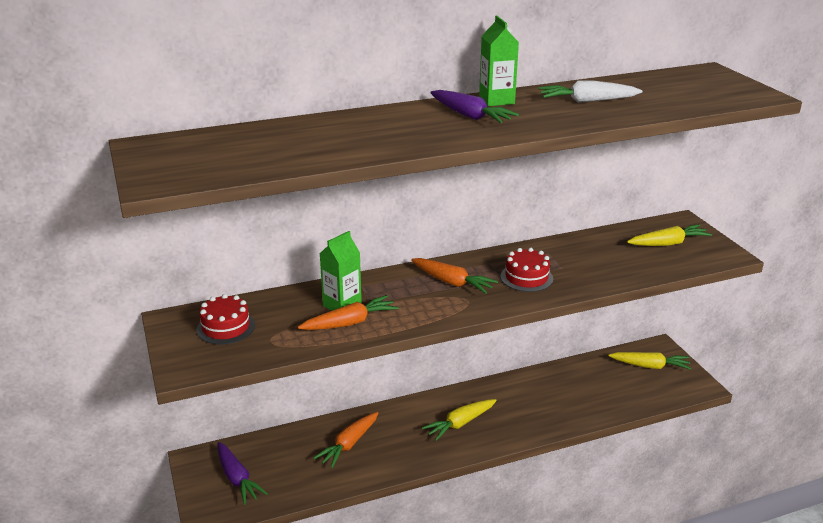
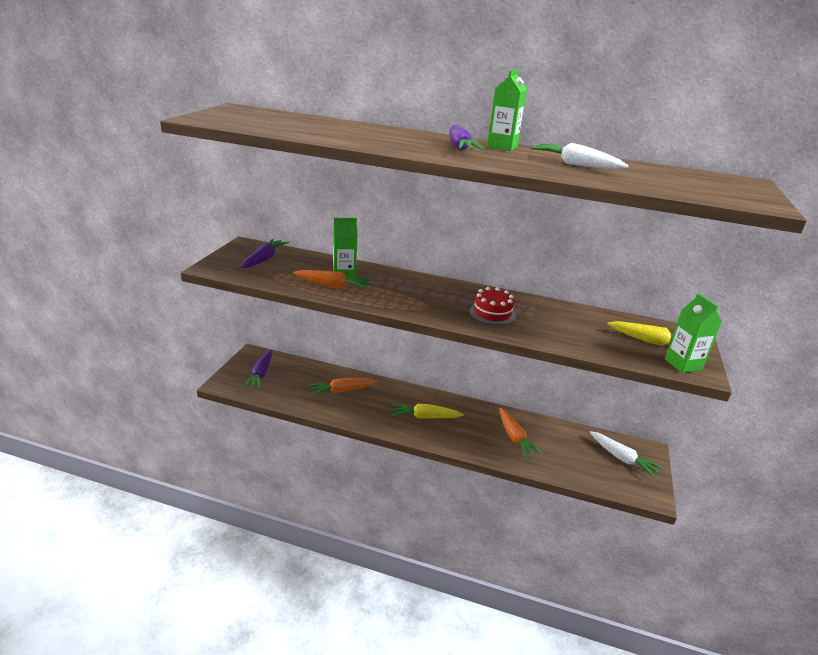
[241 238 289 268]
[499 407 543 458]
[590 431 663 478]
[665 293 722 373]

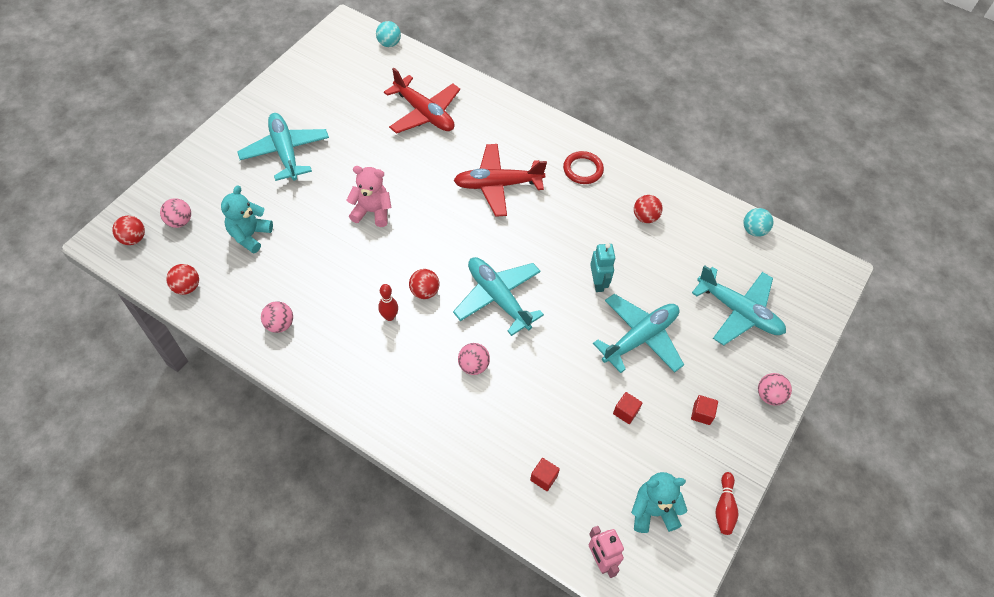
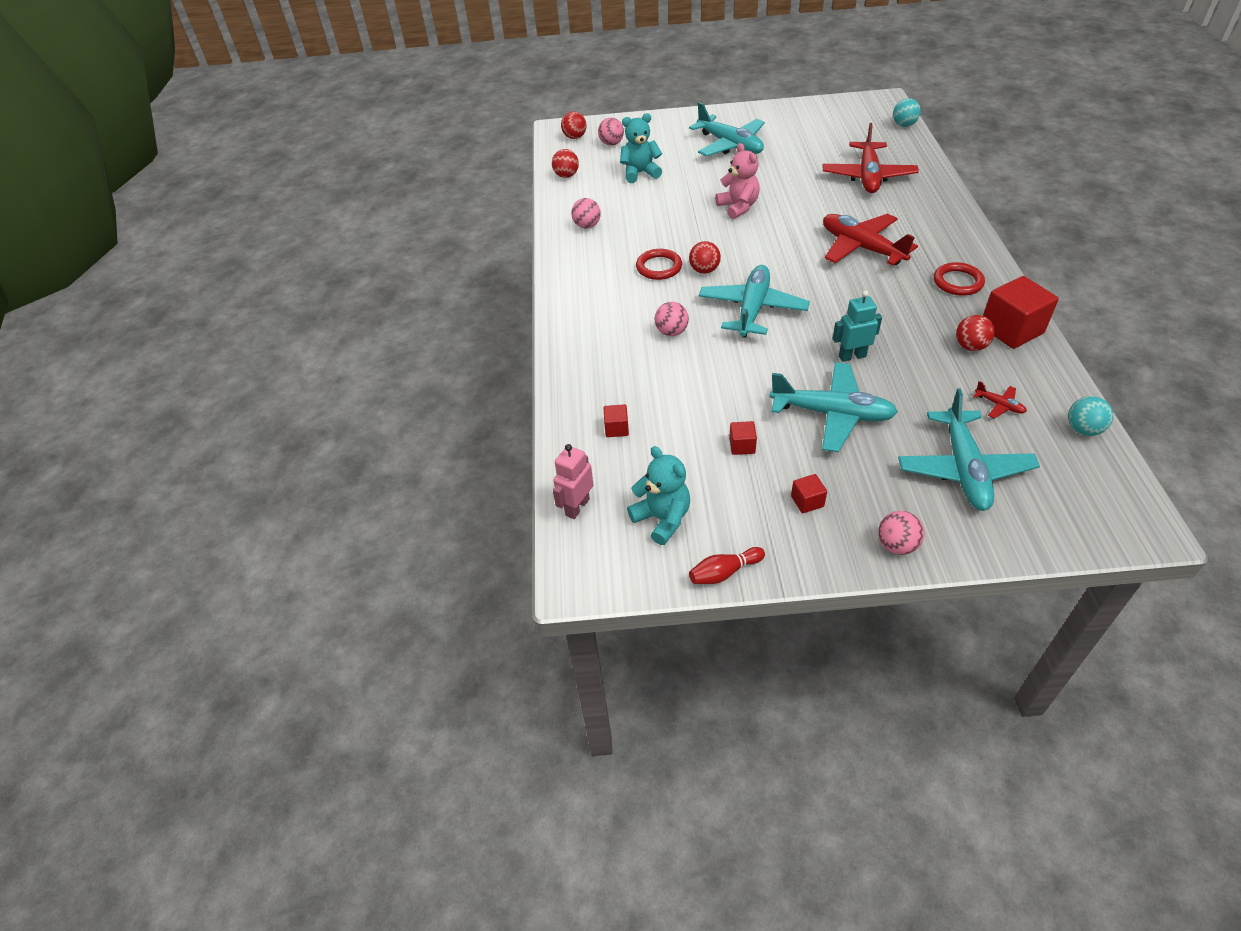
[636 249 682 280]
[689 102 765 156]
[833 291 882 362]
[973 381 1027 419]
[983 276 1059 349]

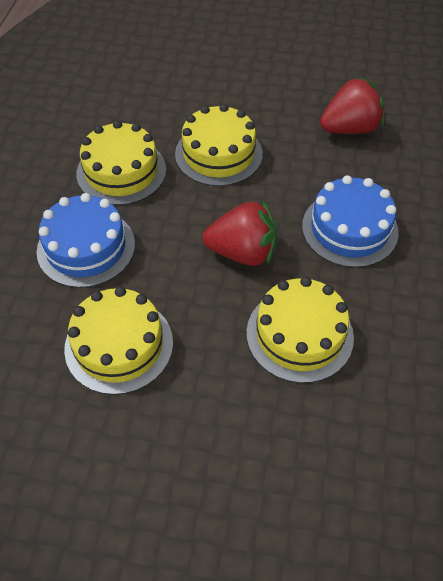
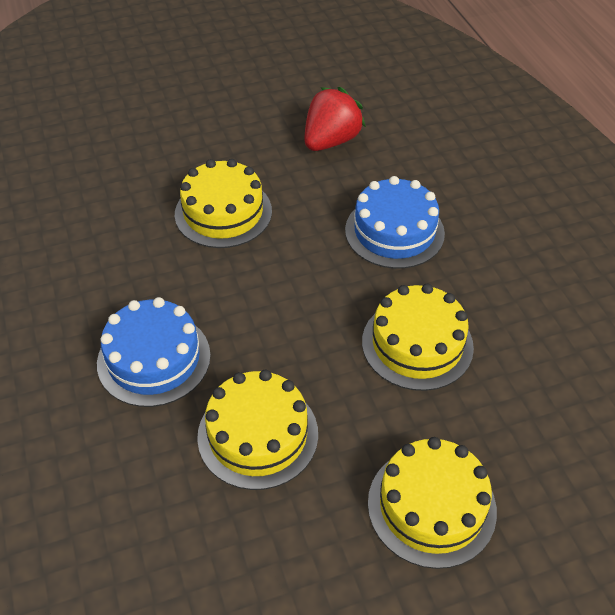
[368 437 497 569]
[203 200 277 266] (first image)

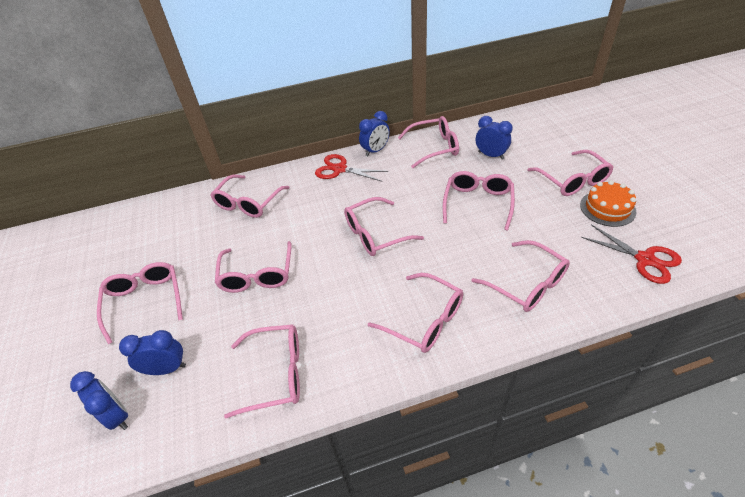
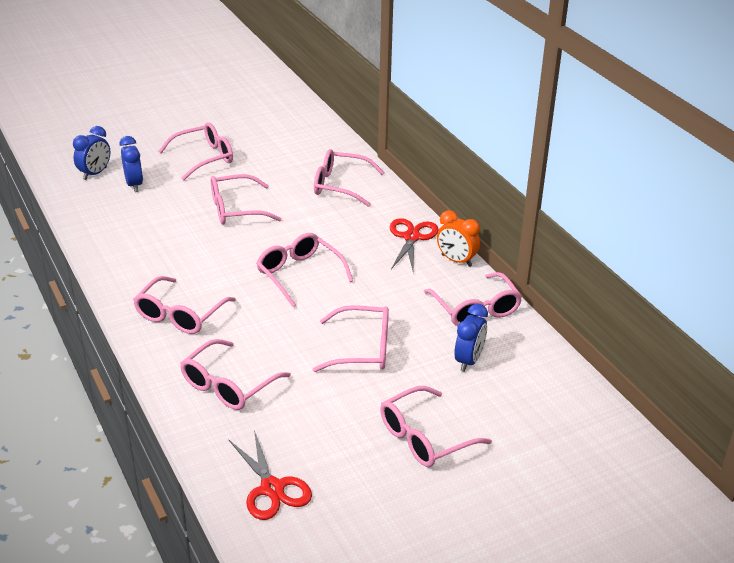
[229 430 312 520]
[437 210 480 267]
[224 324 300 418] (first image)
[580 180 637 227] (first image)

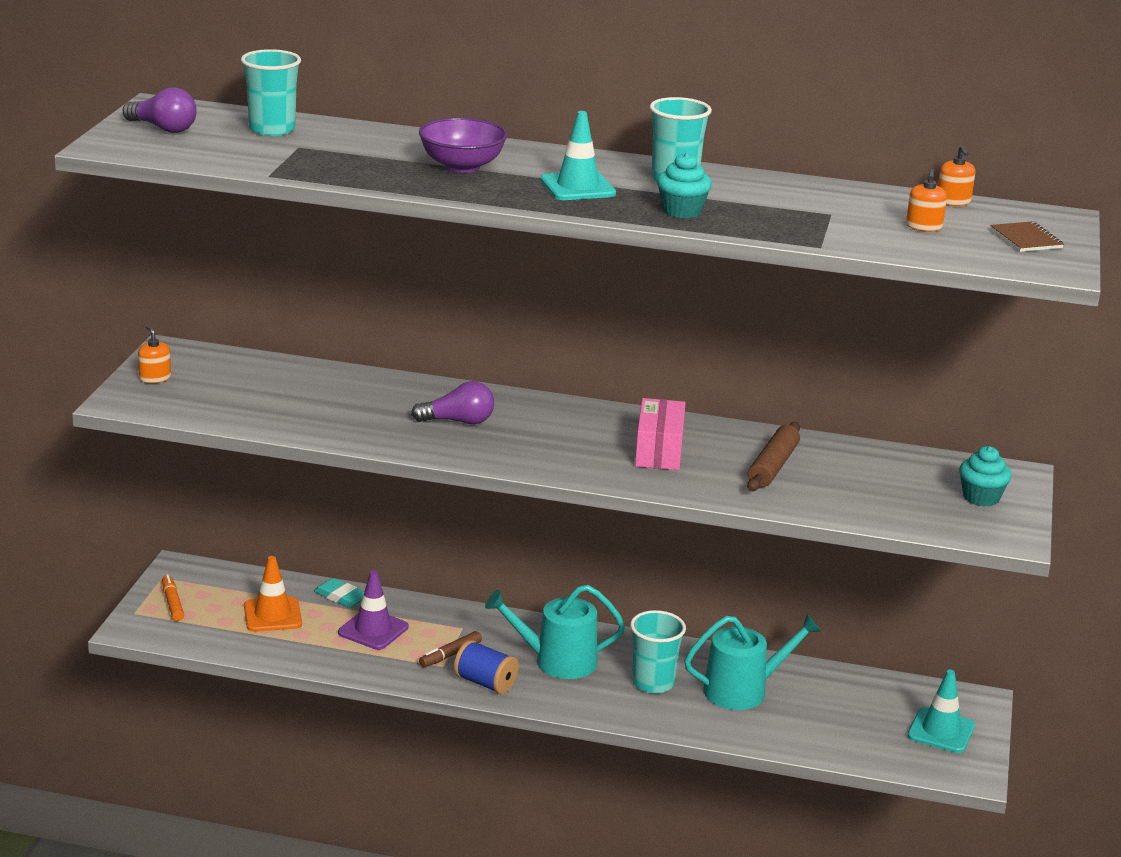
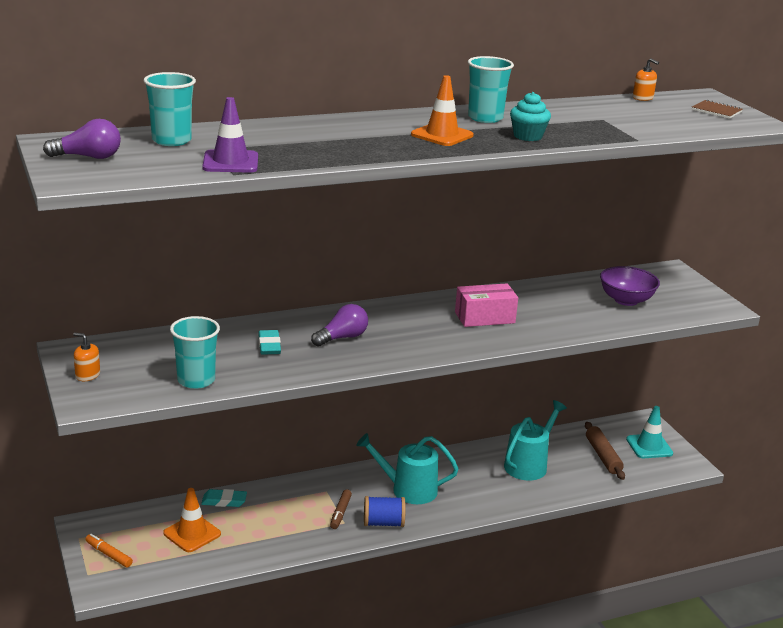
[170 316 220 389]
[202 97 258 173]
[258 330 281 355]
[356 433 459 504]
[411 75 474 146]
[455 283 518 327]
[585 422 625 480]
[600 266 660 306]
[906 169 947 232] (first image)
[959 446 1012 507] (first image)

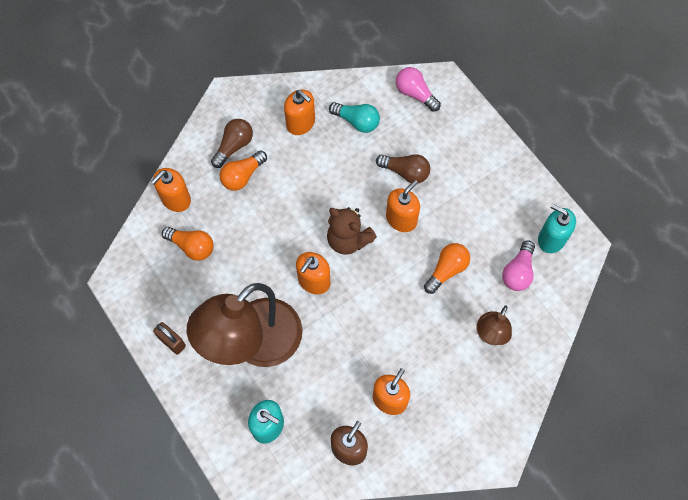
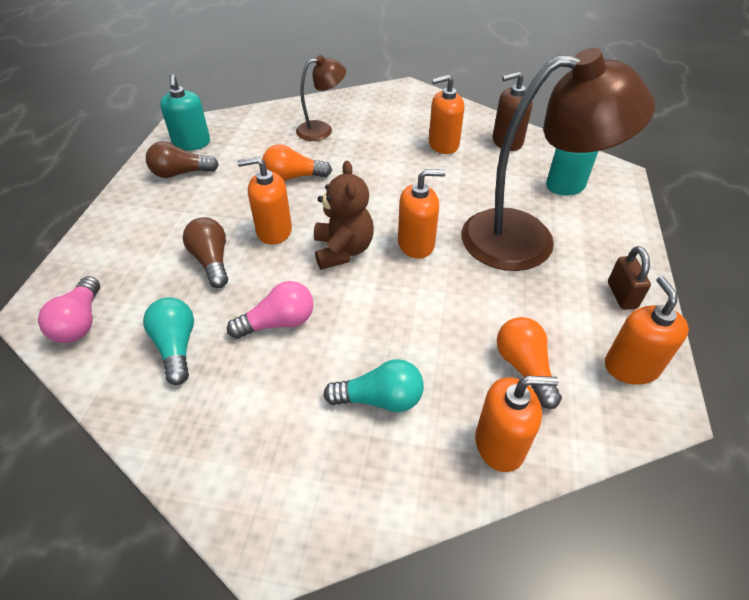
[146 142 219 178]
[227 281 313 339]
[323 359 424 412]
[605 276 689 385]

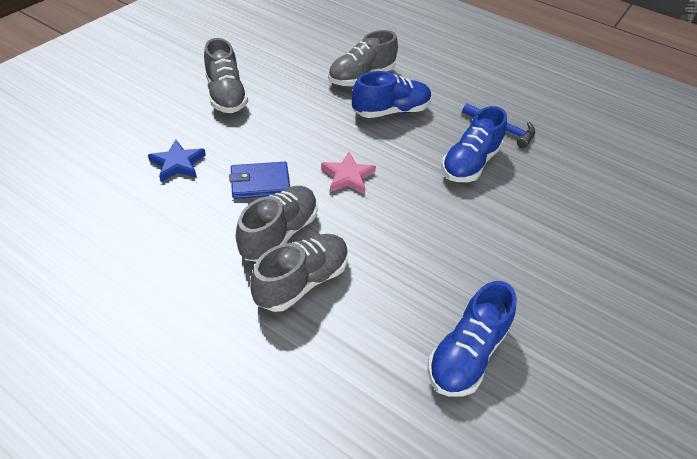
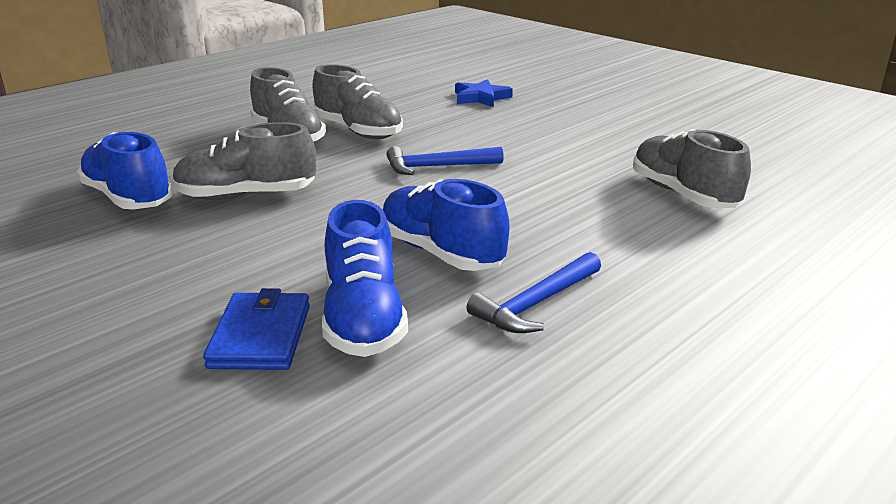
[172 122 316 200]
[203 288 310 370]
[322 200 408 357]
[386 146 504 175]

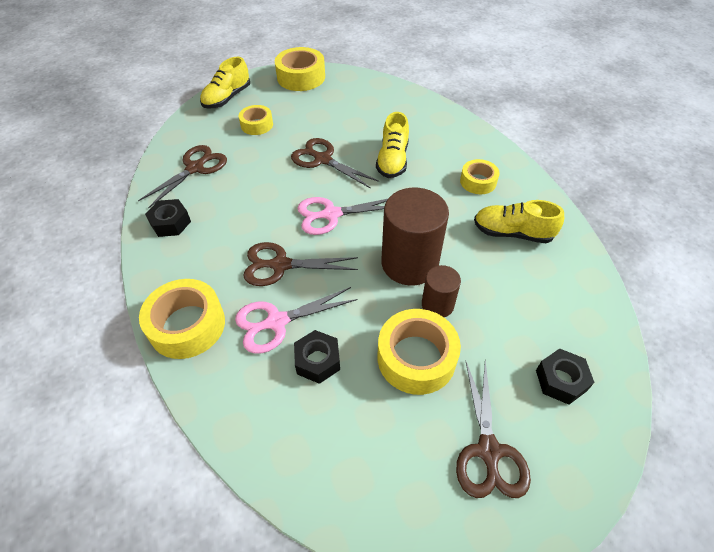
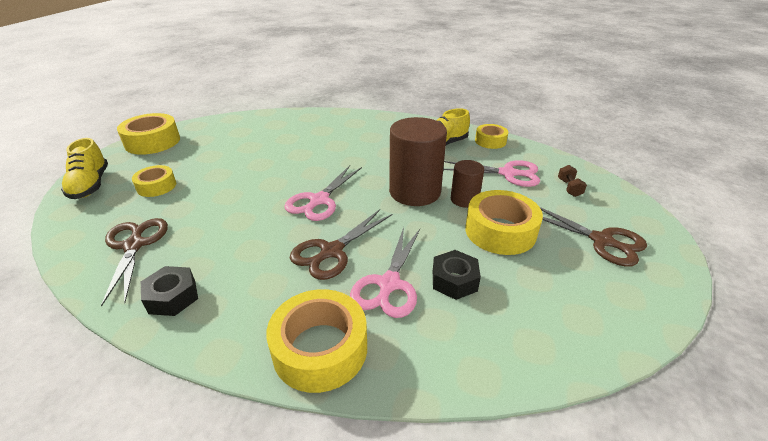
[443 160 540 187]
[475 124 508 149]
[558 165 587 197]
[291 138 379 189] (first image)
[376 112 409 178] (first image)

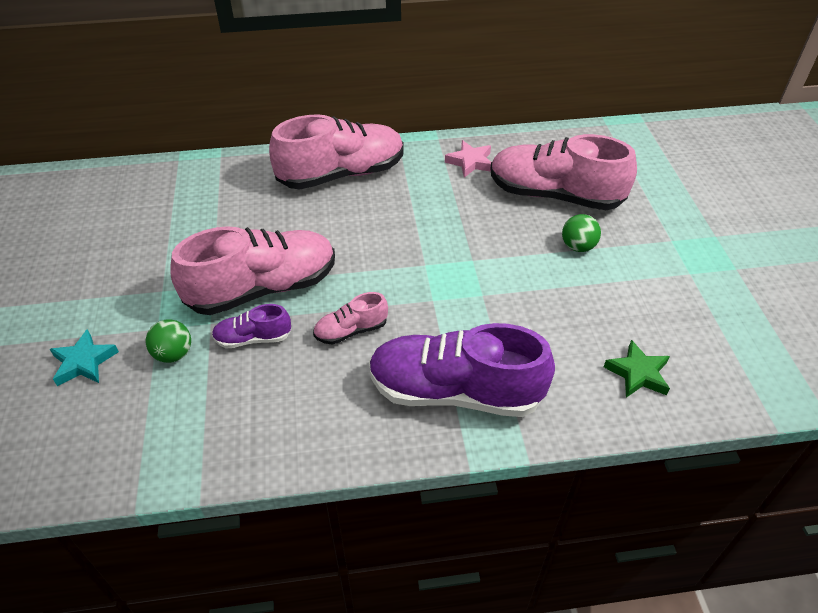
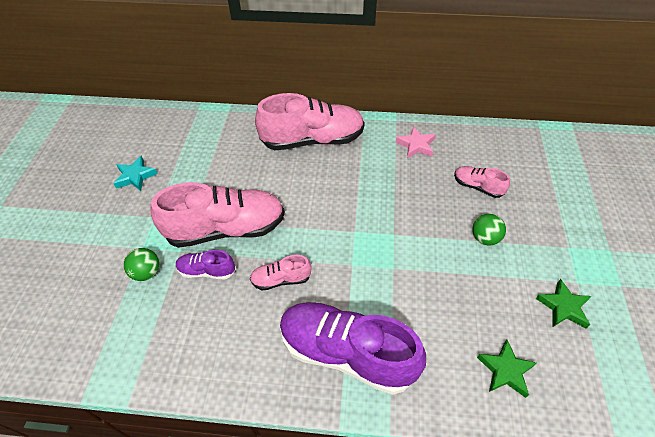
[113 156 158 191]
[454 166 510 198]
[536 279 592 328]

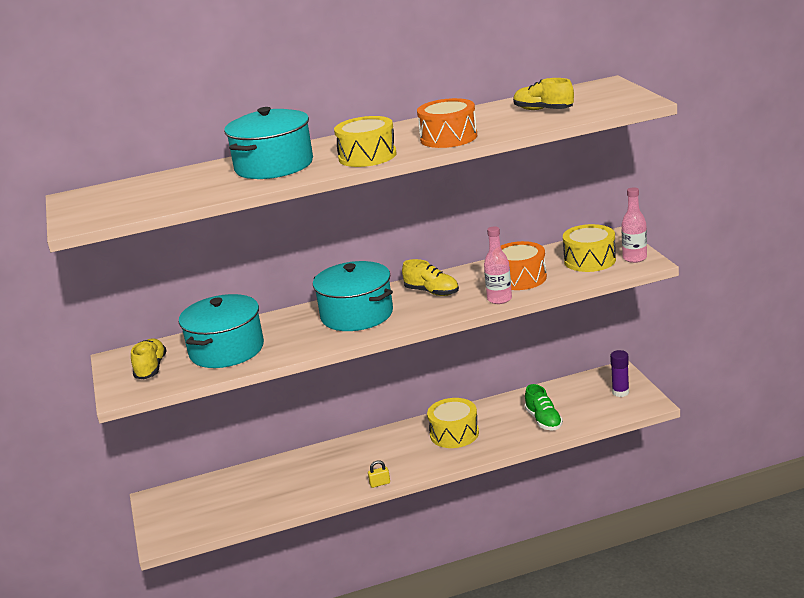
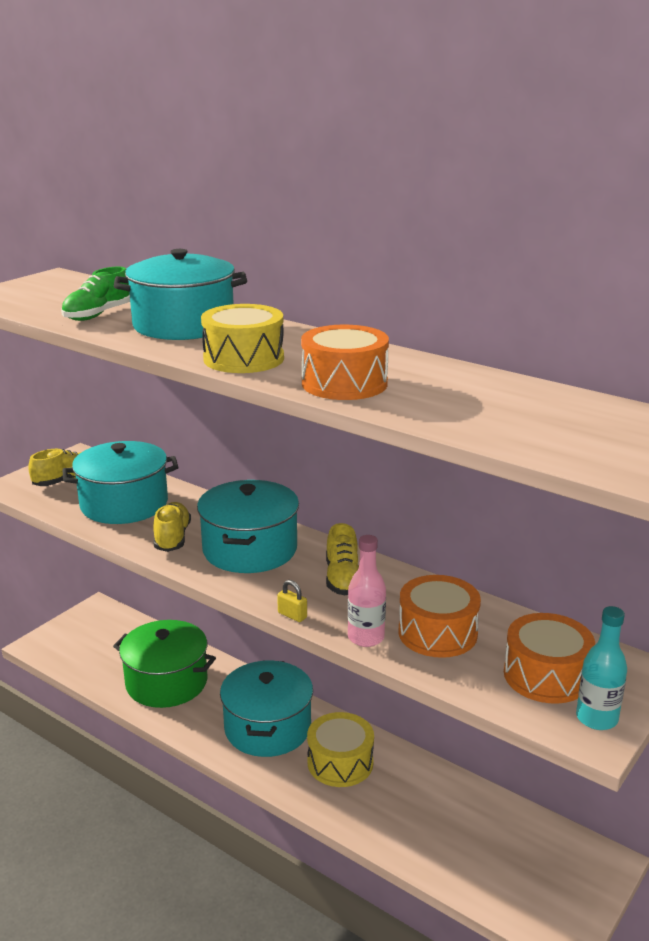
[61 266 130 321]
[113 620 216 708]
[153 502 191 552]
[220 660 313 757]
[277 580 307 622]
[504 613 595 704]
[576 606 627 730]
[610 350 629 397] (first image)

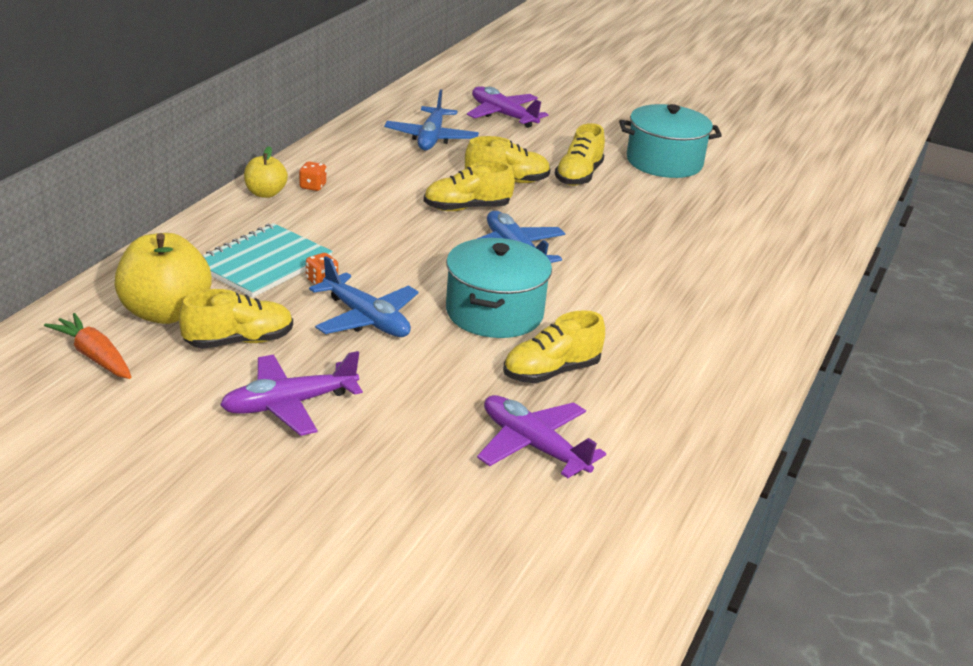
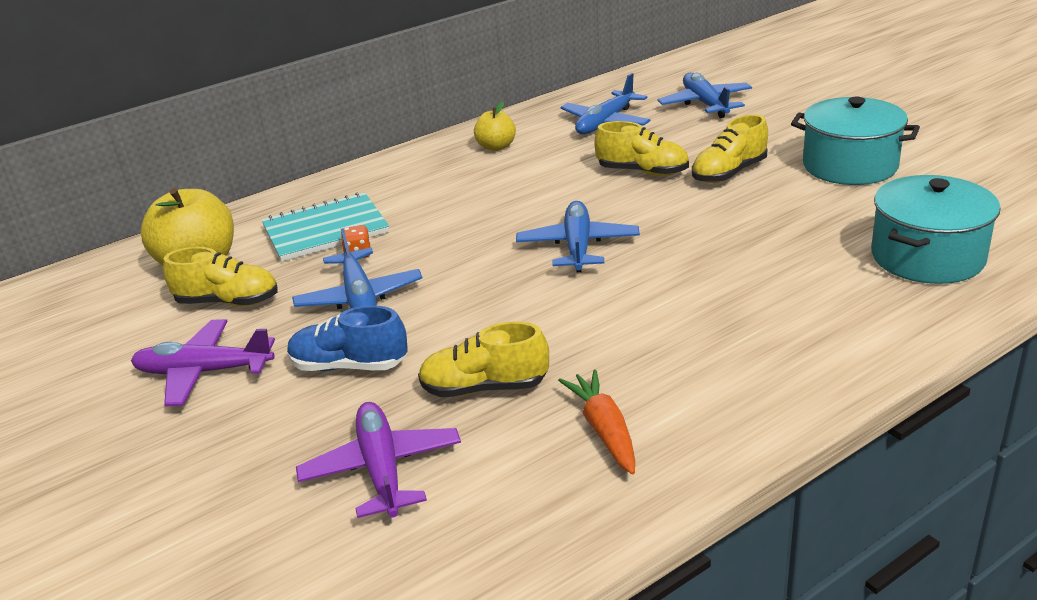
[287 305 408 371]
[474 102 516 151]
[558 369 635 474]
[657 73 752 118]
[871 175 1001 284]
[299 161 327 191] (first image)
[424 161 515 211] (first image)

